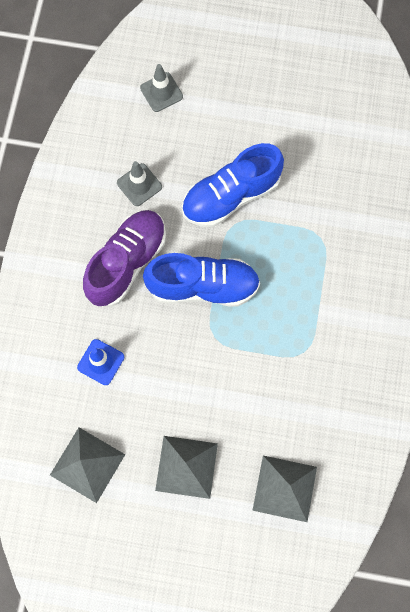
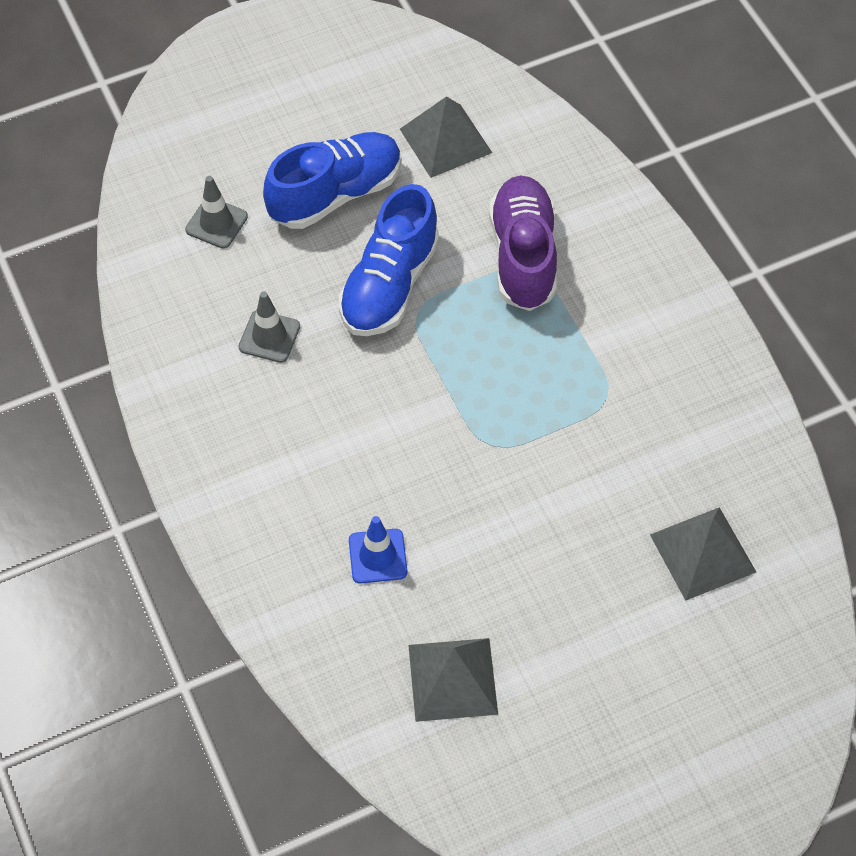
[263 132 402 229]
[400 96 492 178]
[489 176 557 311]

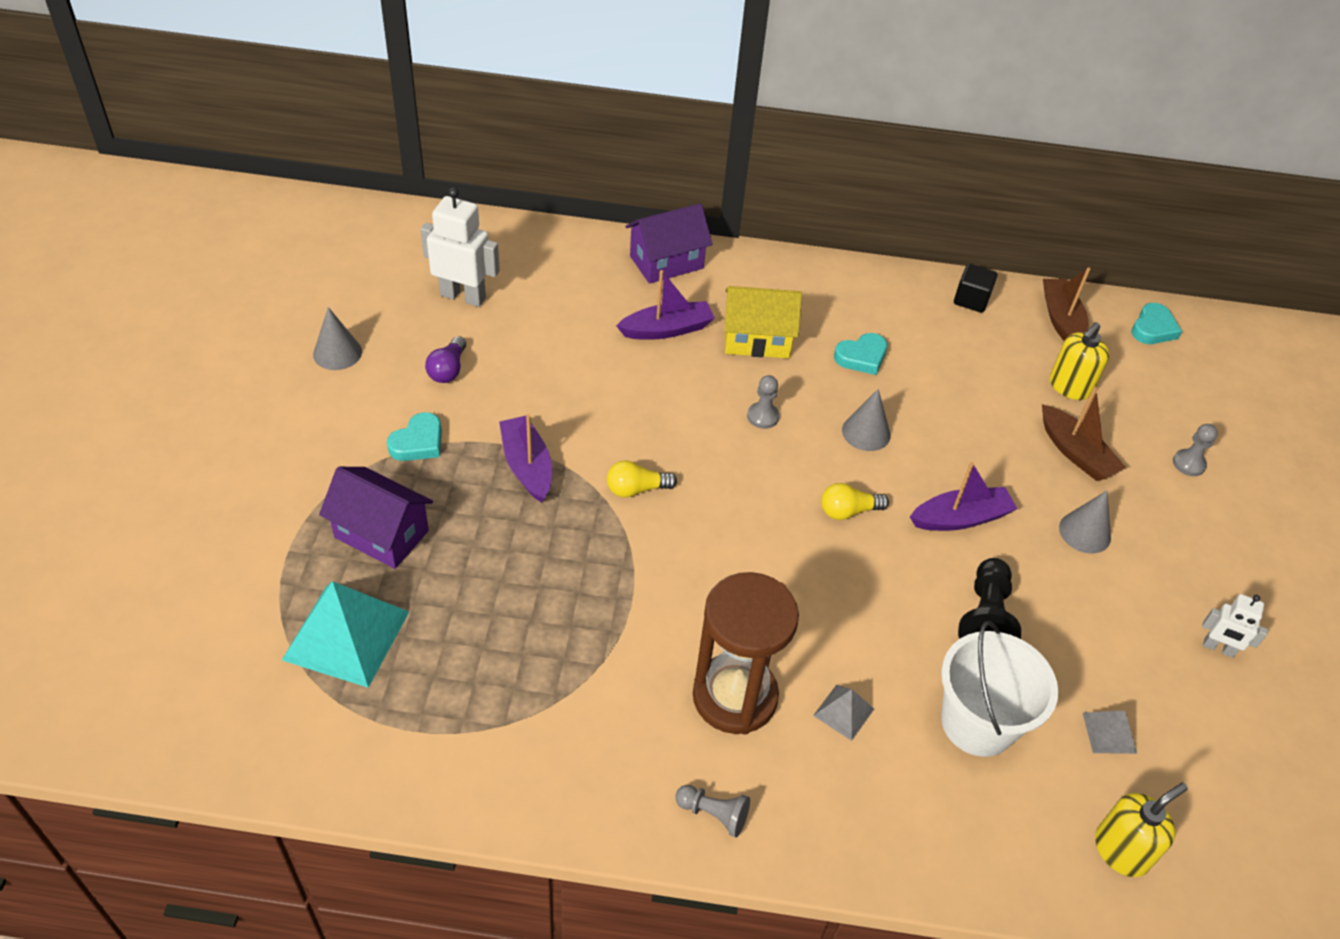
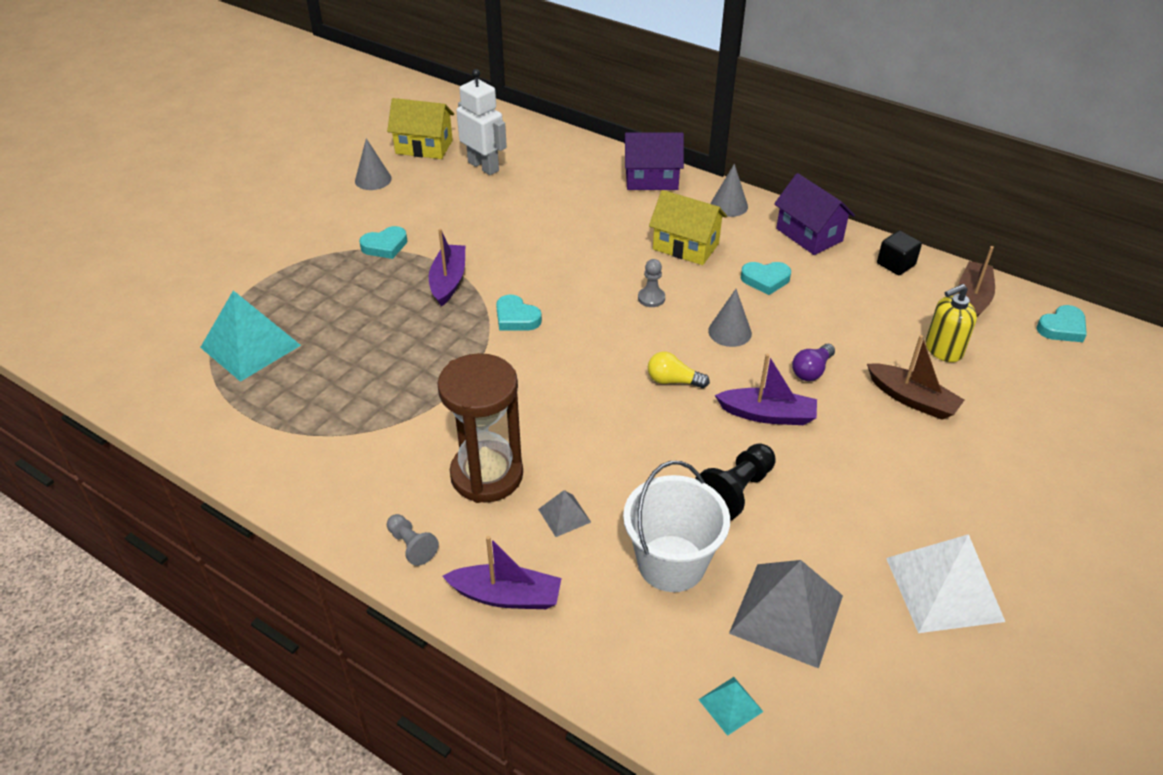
[387 98 454 159]
[442 536 562 609]
[496 294 542 331]
[698 677 763 736]
[711 164 748 217]
[729 560 843 669]
[774 173 855 255]
[792 344 835 381]
[867 335 964 420]
[886 534 1005 633]
[1173 424 1218 476] (first image)

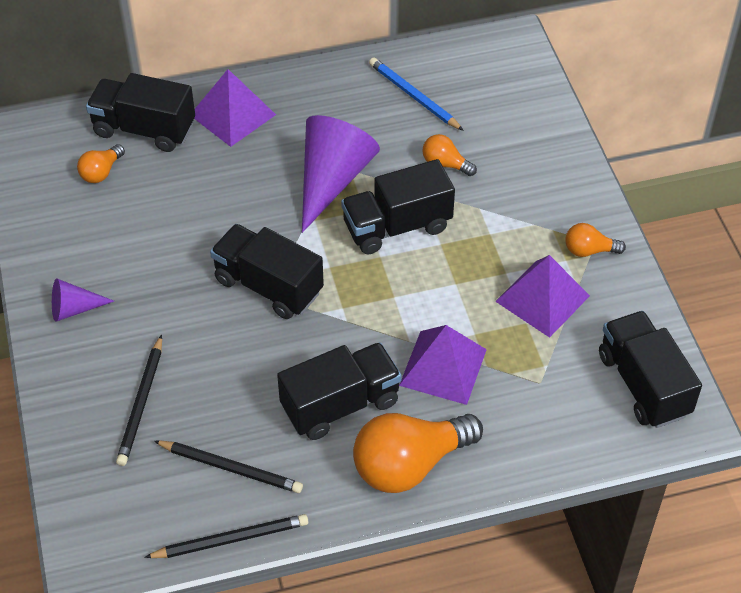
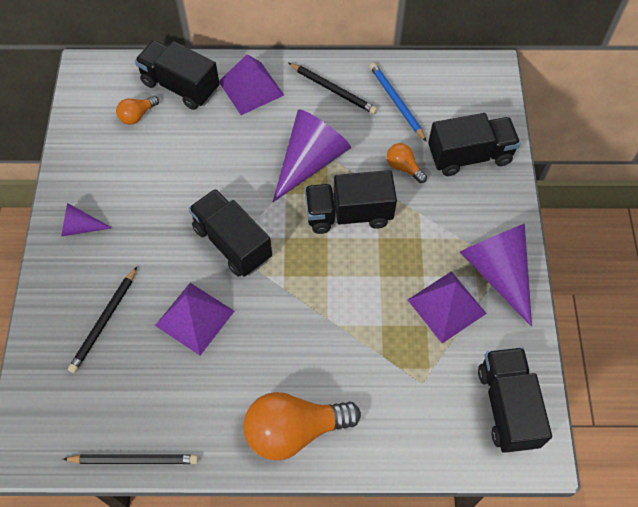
[155 283 235 355]
[288 63 377 114]
[428 113 520 176]
[460 224 532 327]

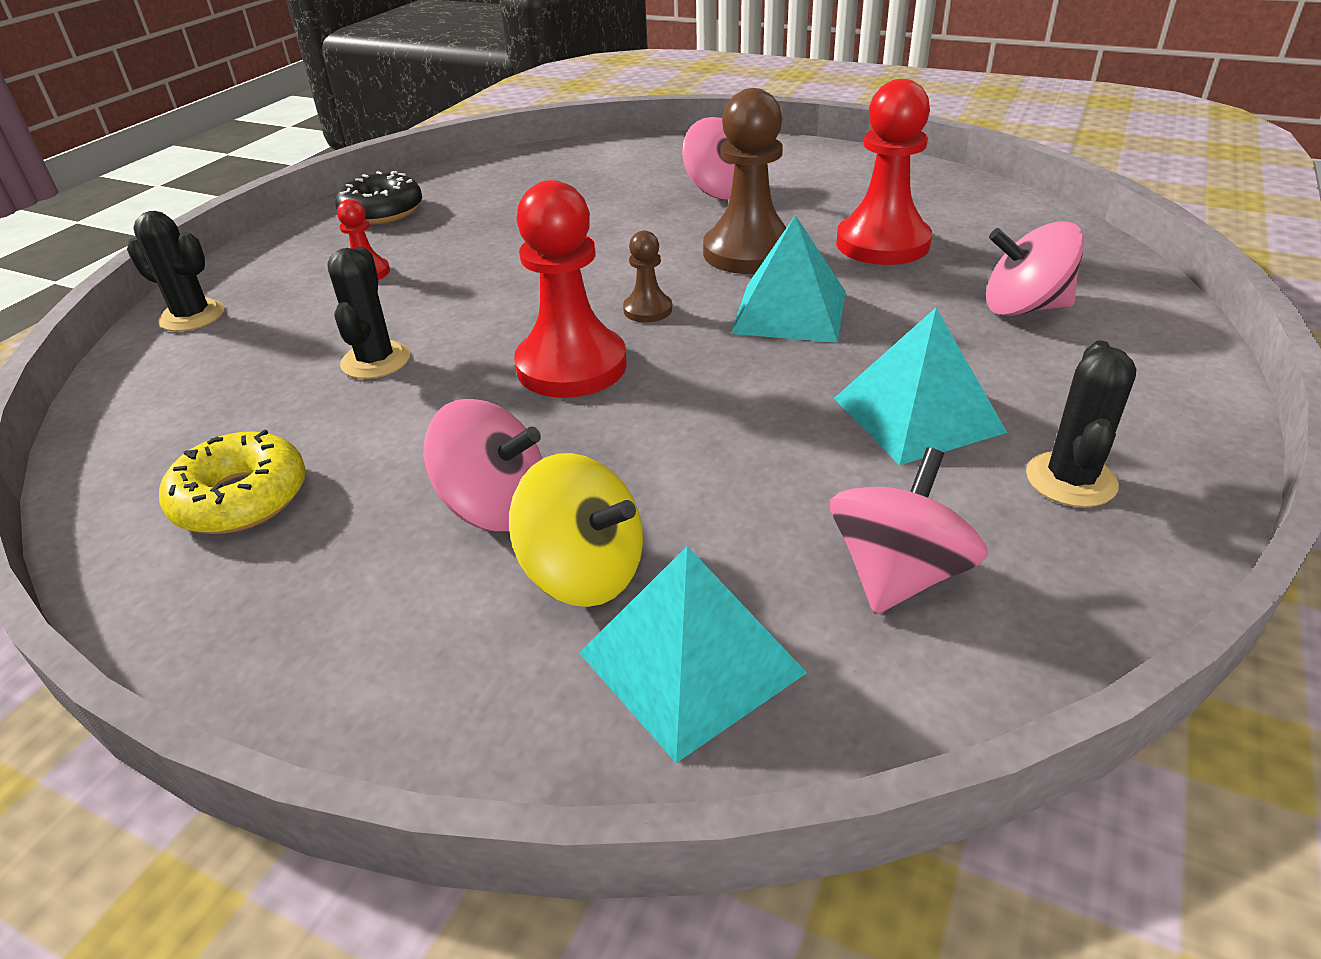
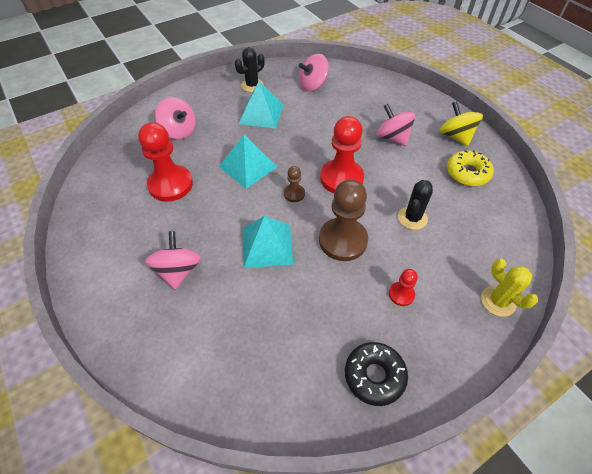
[243 216 293 268]
[319 180 368 261]
[440 101 483 146]
[481 259 538 317]

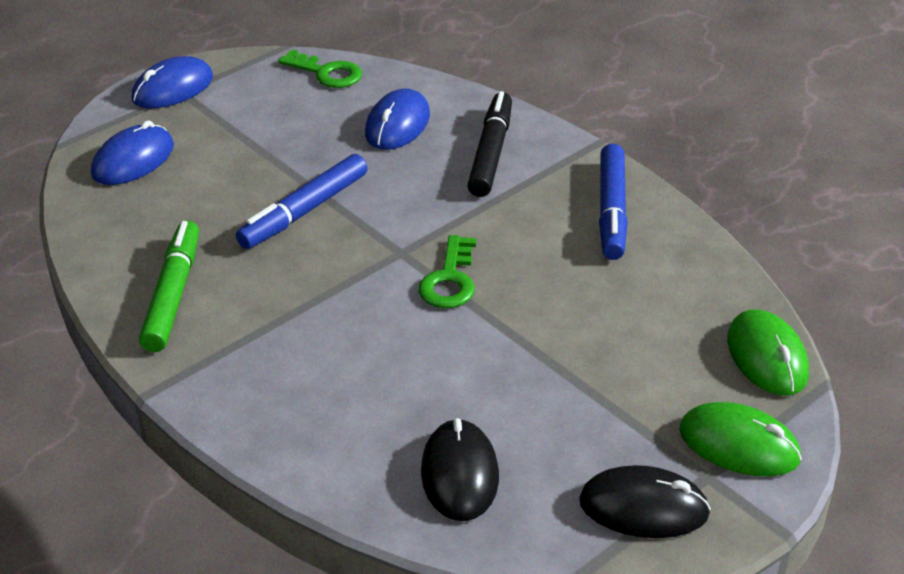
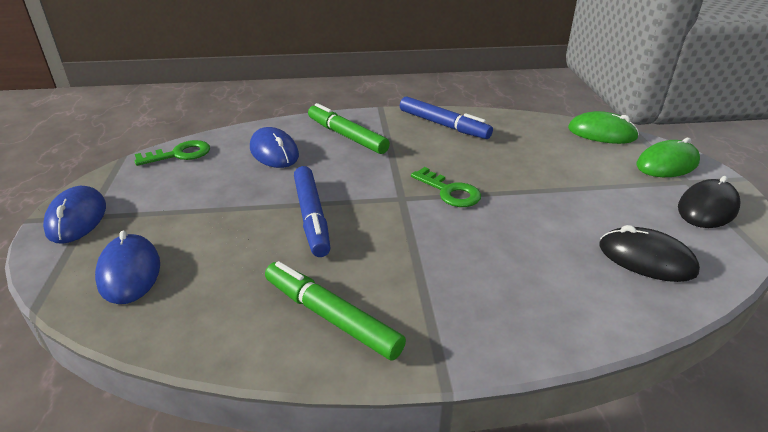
[308 103 390 154]

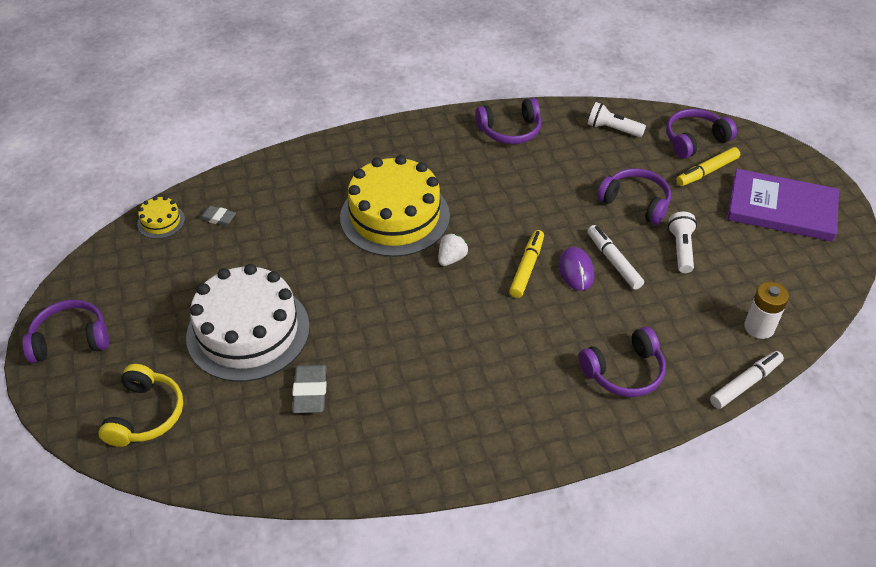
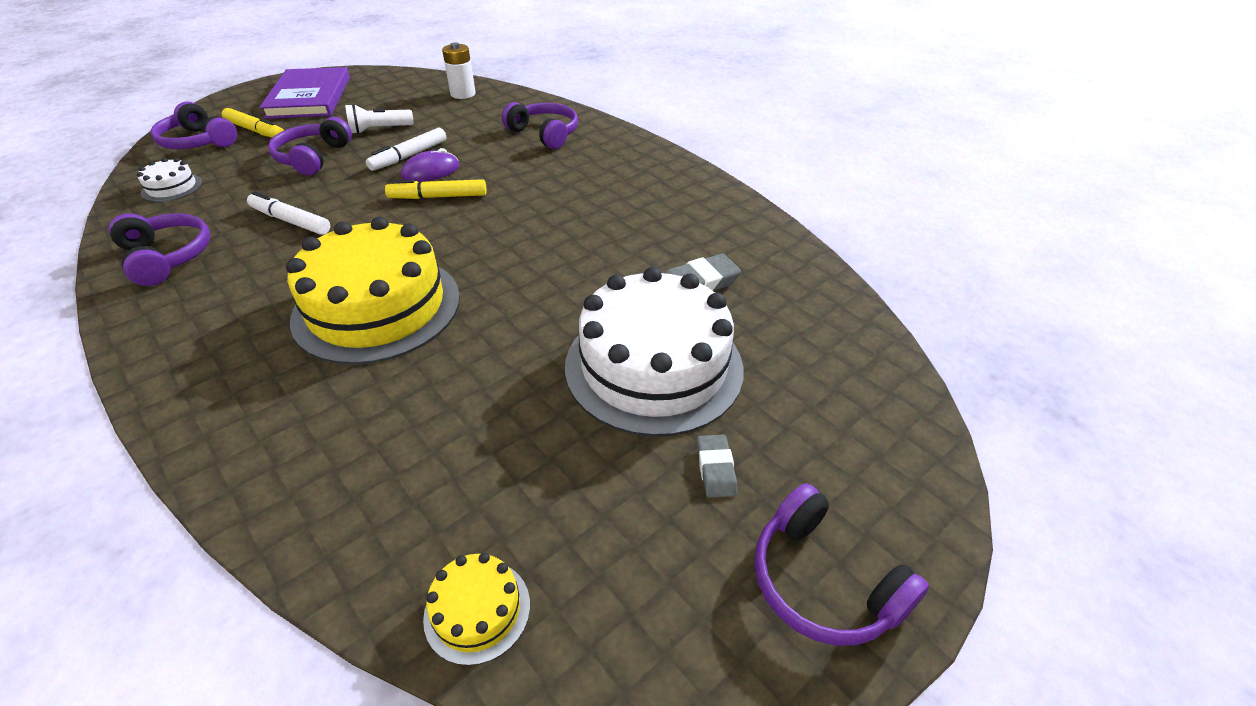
[137 158 202 202]
[247 191 330 235]
[697 434 737 498]
[98 364 183 447] (first image)
[439 233 468 266] (first image)

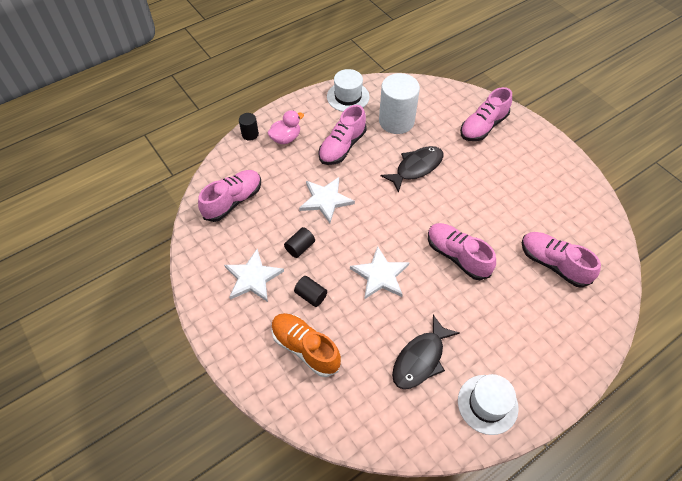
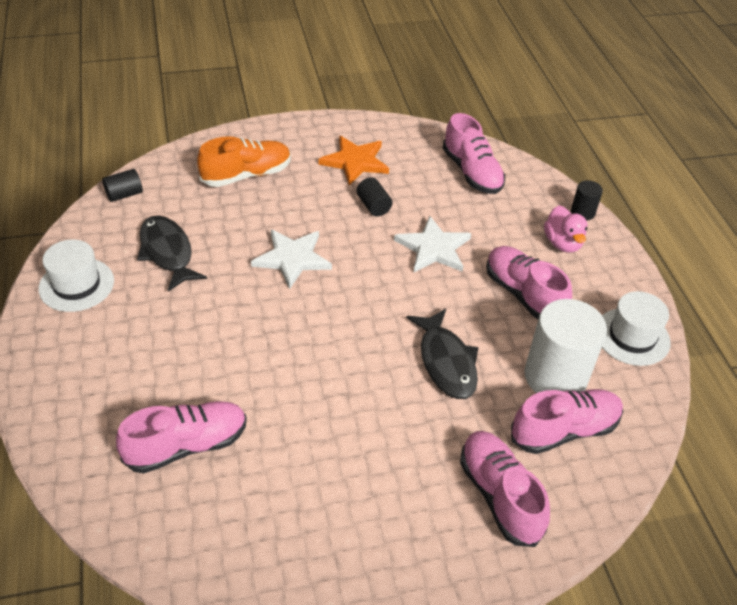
[102 169 143 202]
[318 136 389 185]
[511 389 623 454]

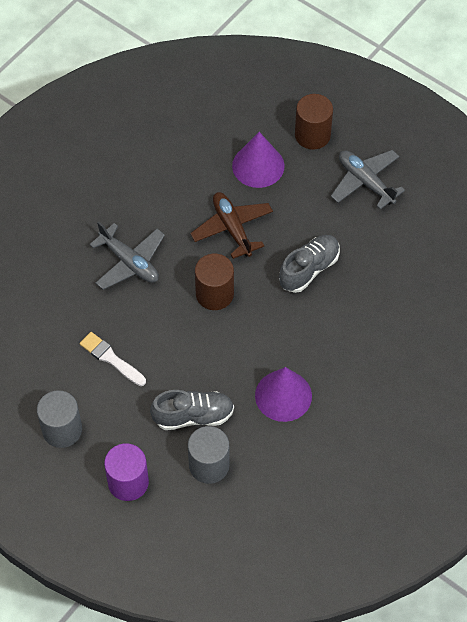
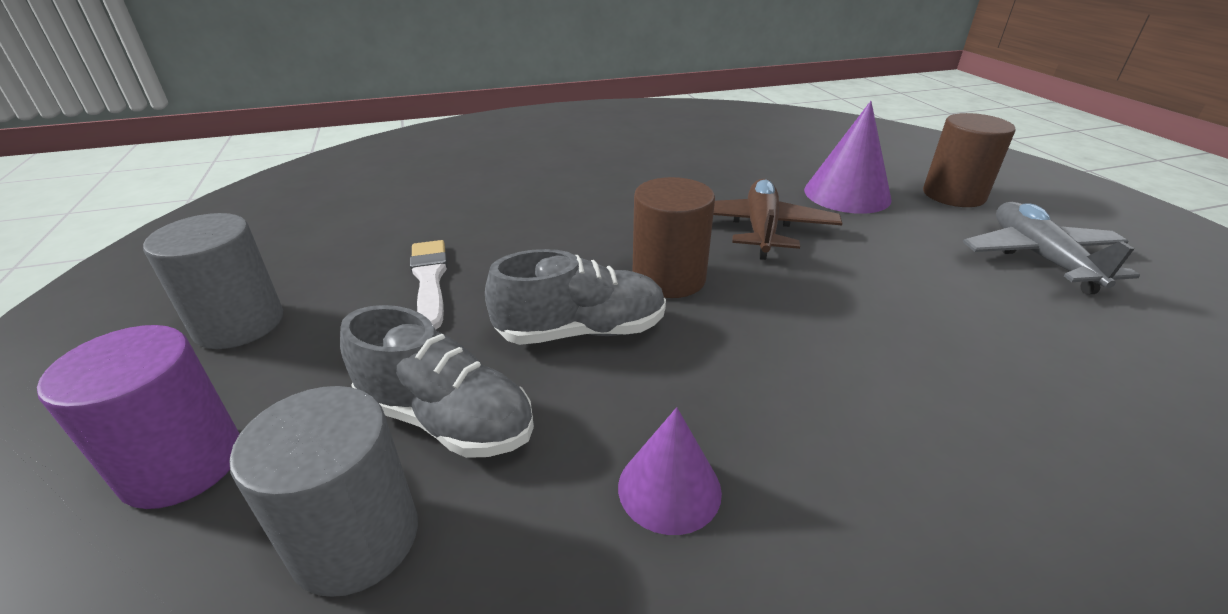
[485 249 666 345]
[618 407 722 535]
[89 221 165 290] (first image)

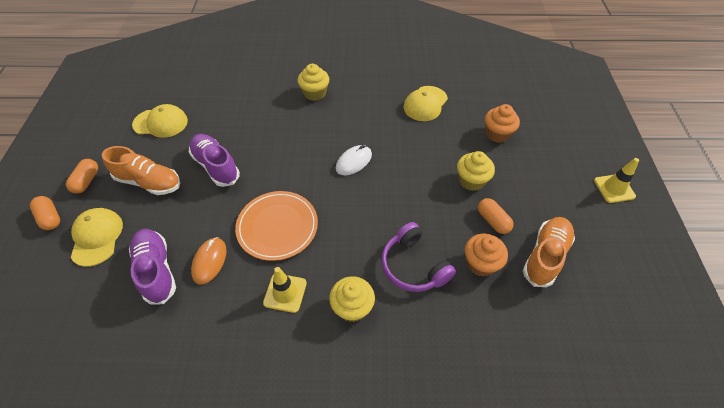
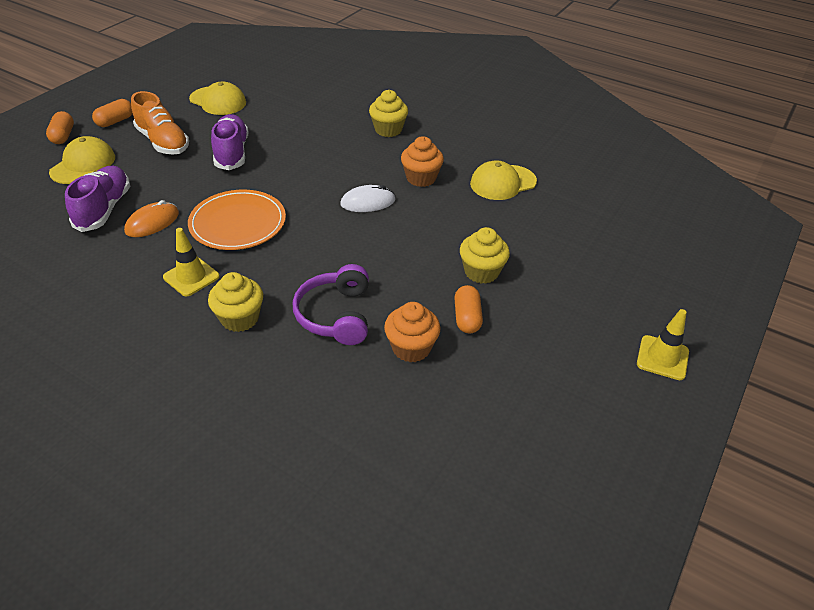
[401 136 444 187]
[523 217 575 287] (first image)

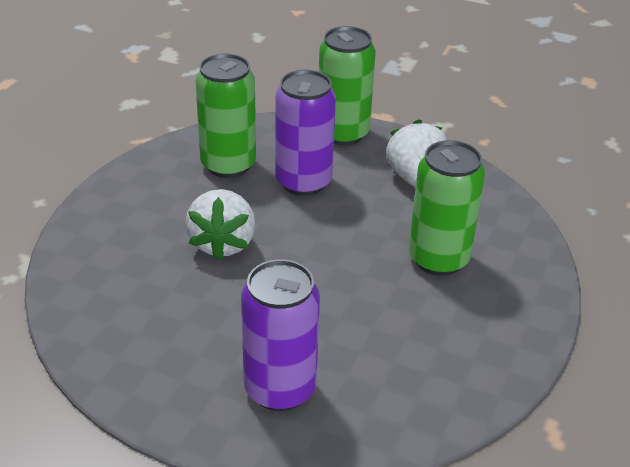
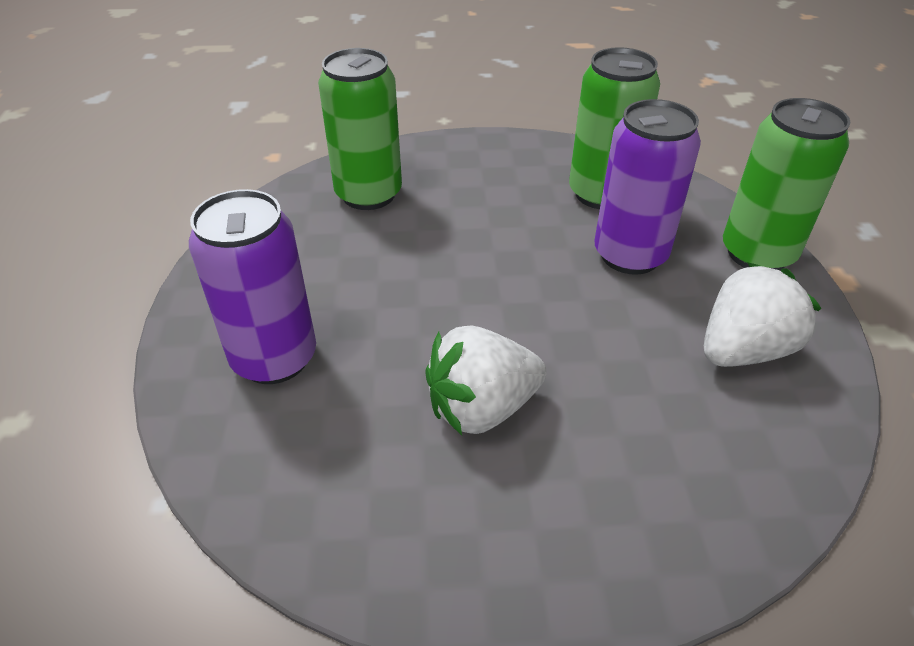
[318 48 402 210]
[425 326 547 435]

